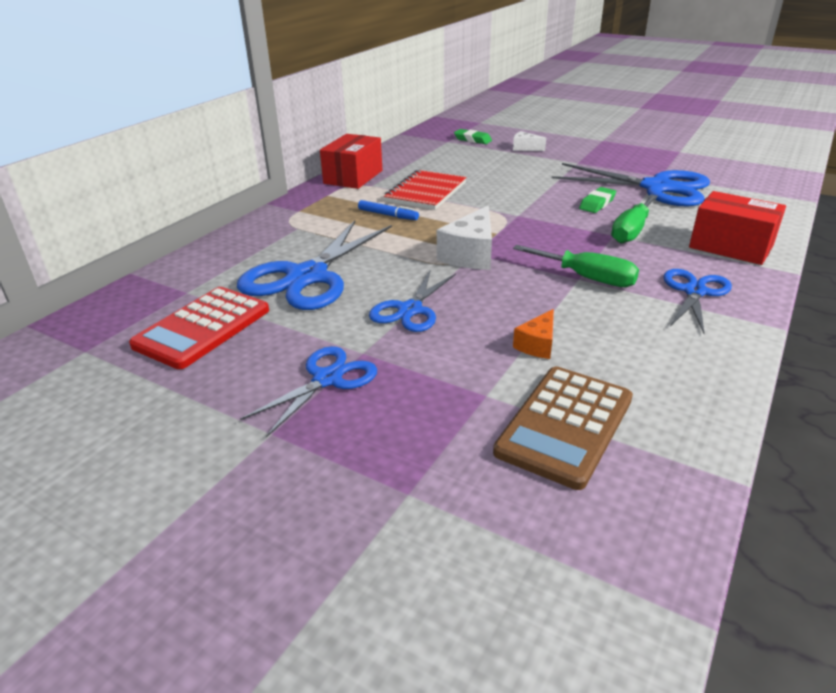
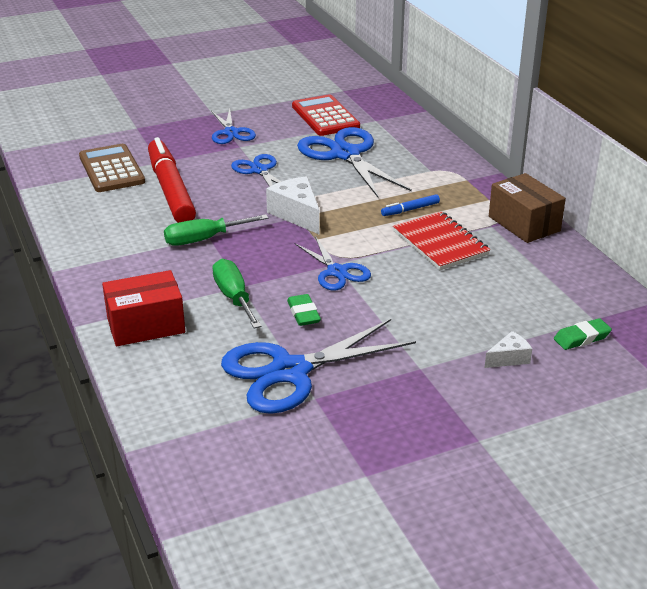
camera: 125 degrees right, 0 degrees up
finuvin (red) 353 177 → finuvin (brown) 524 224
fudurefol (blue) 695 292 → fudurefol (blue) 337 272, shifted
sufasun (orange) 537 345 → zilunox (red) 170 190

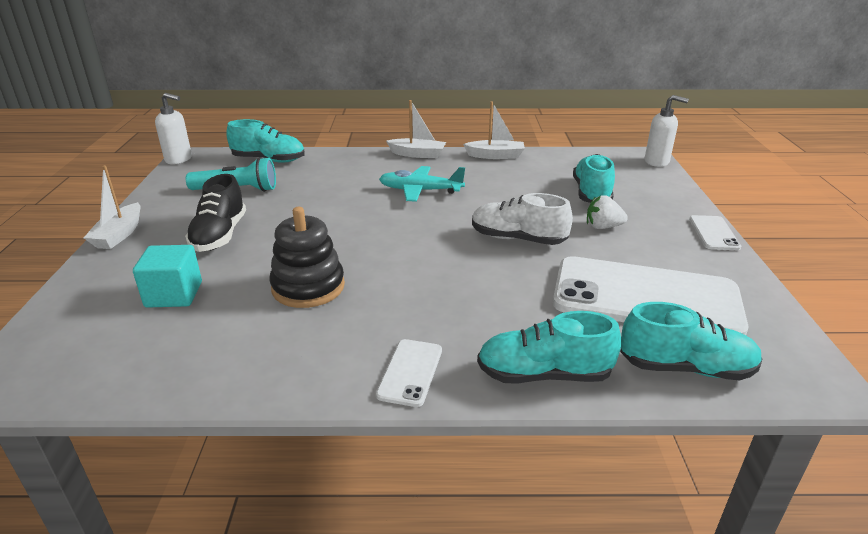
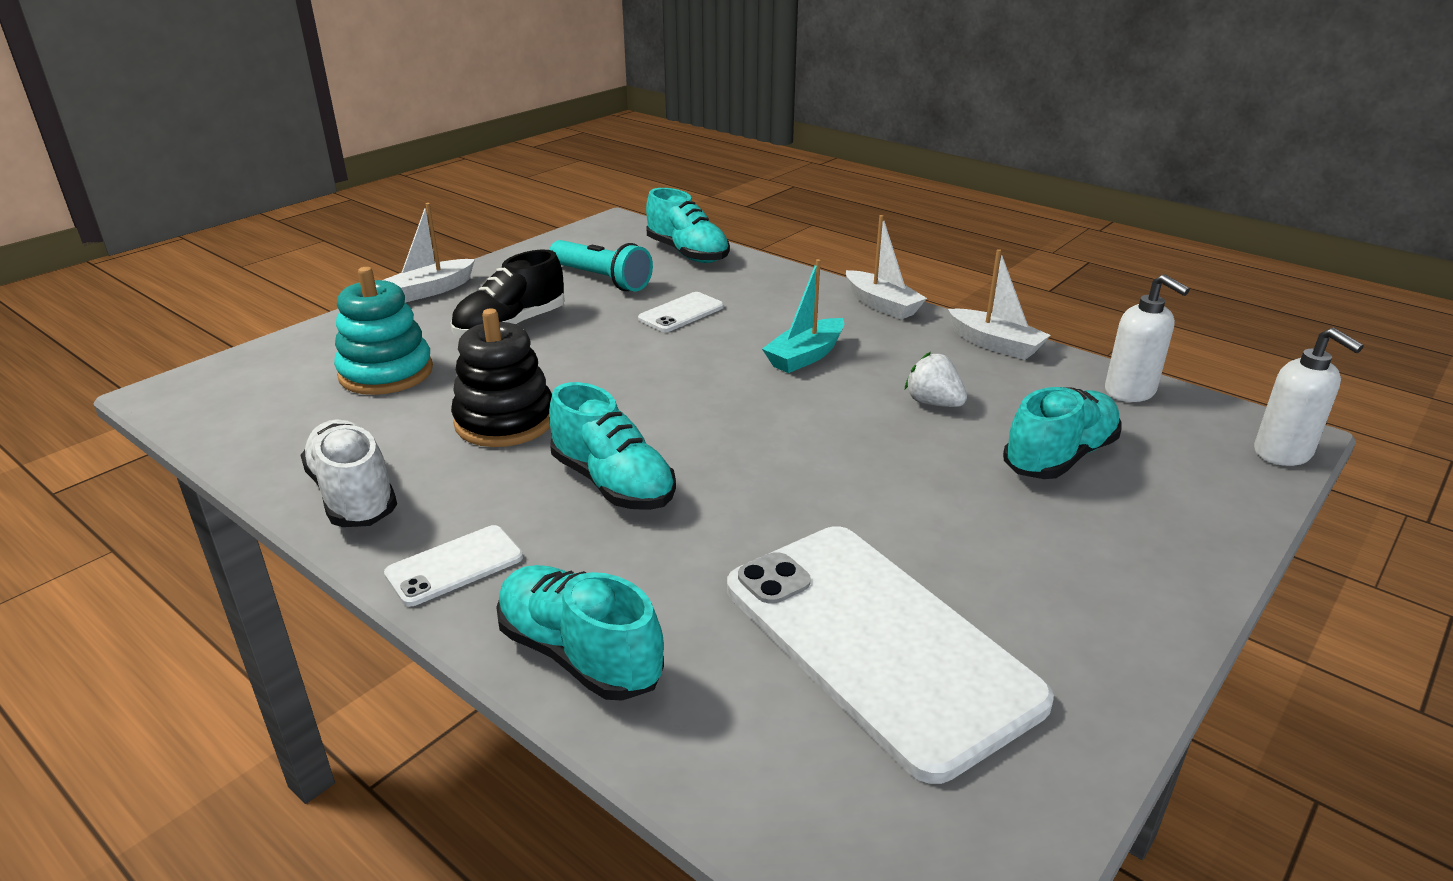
camera: 40 degrees right, 0 degrees up
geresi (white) 179 159 → geresi (white) 1130 392, shifted
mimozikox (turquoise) 420 191 → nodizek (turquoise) 805 356
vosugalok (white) 517 239 → vosugalok (white) 353 495, shifted
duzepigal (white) 603 227 → duzepigal (white) 933 403, shifted
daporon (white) 713 233 → daporon (white) 681 313, shifted
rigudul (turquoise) 174 294 → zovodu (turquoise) 386 373
vosugalok (turquoise) 685 368 → vosugalok (turquoise) 613 483, shifted

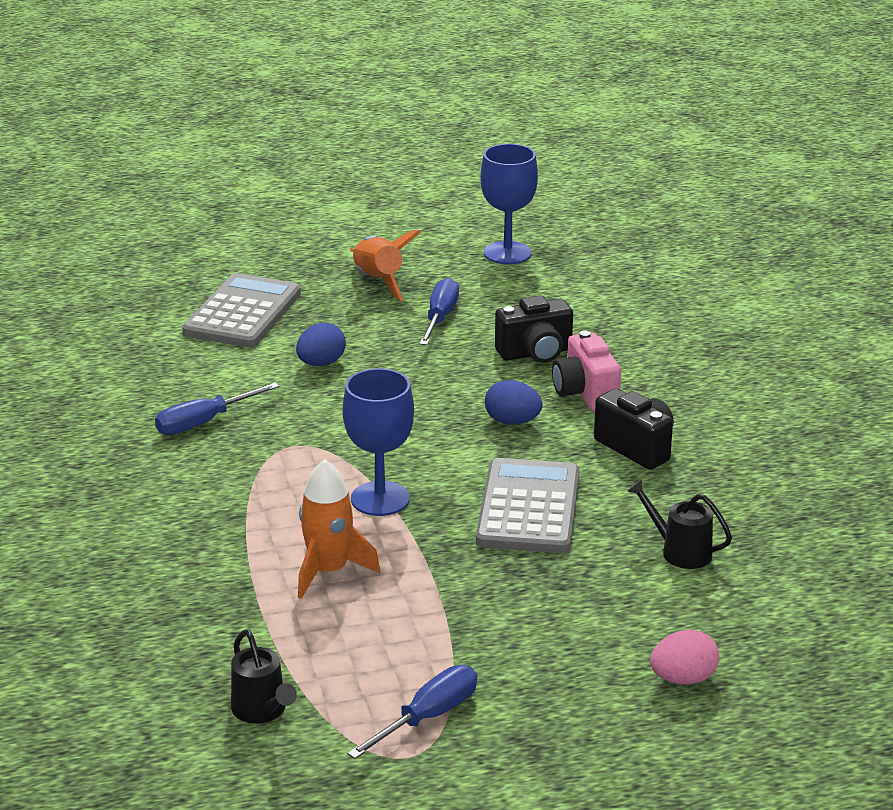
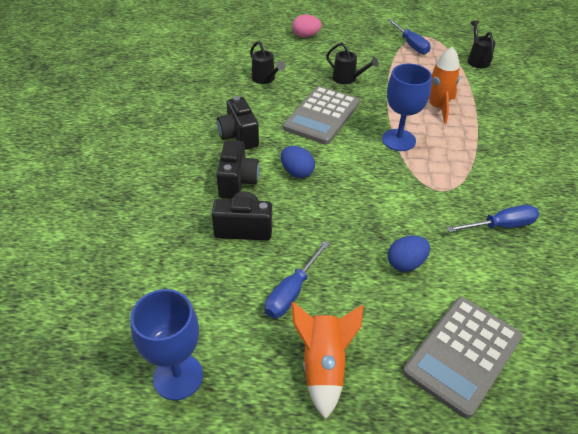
camera: 160 degrees left, 15 degrees up
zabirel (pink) 585 394 → zabirel (black) 237 182
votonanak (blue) 428 717 → votonanak (blue) 411 45, 90 degrees counterclockwise
- → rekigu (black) 348 79

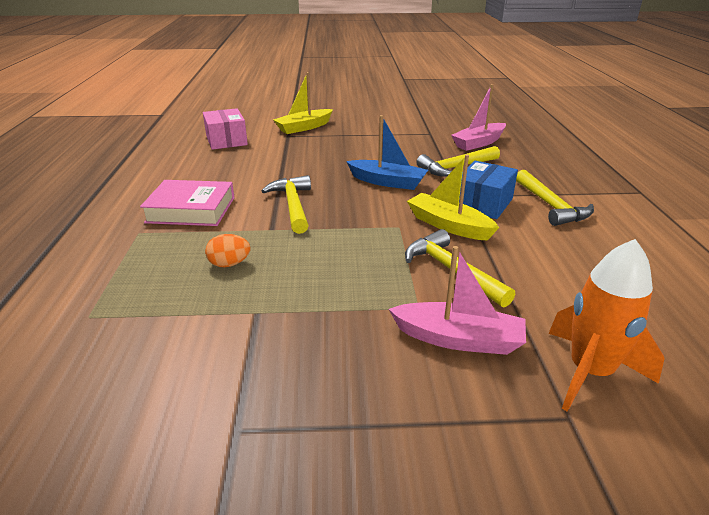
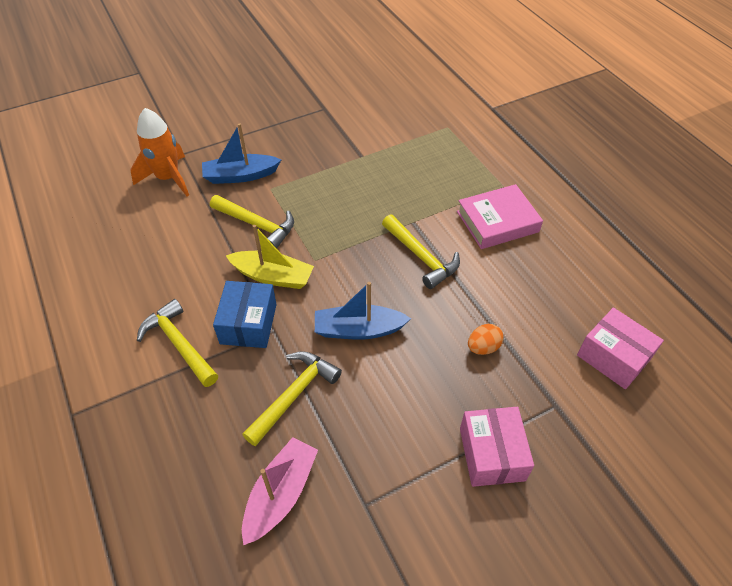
camera: 155 degrees right, 20 degrees up
nodizek (yellow) 304 127 → -
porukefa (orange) 229 264 → porukefa (orange) 483 347, shifted
nodizek (pink) 459 339 → nodizek (blue) 240 176
- → finuvin (pink) 491 454

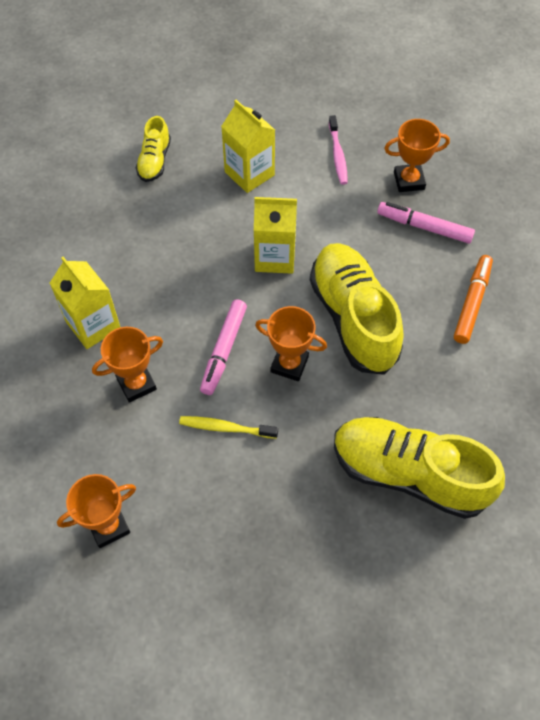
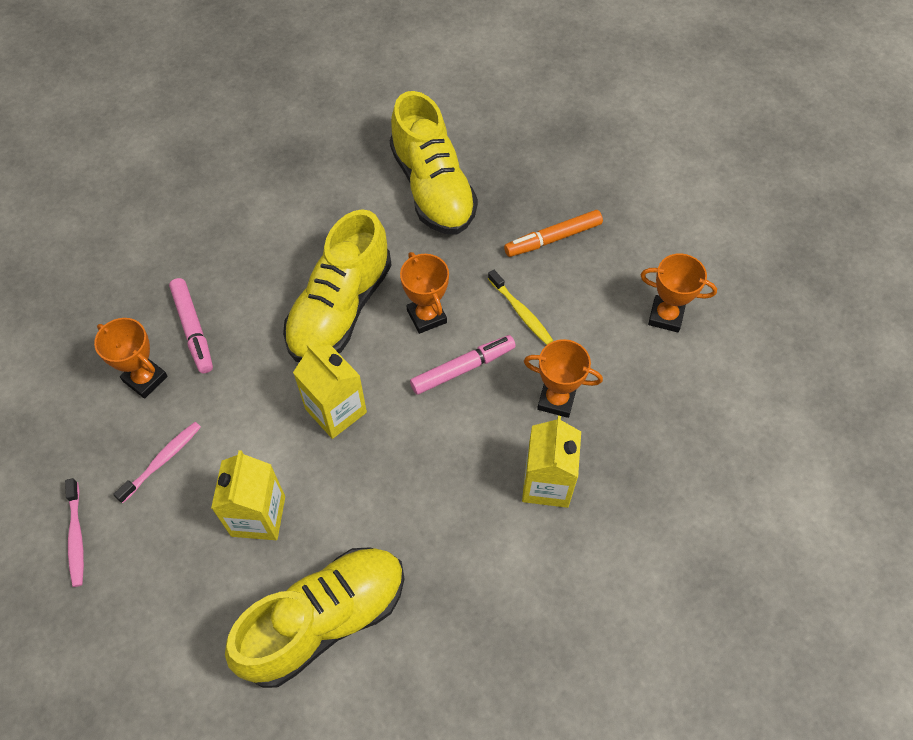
camera: 135 degrees left, 0 degrees up
vosugalok (yellow) 154 161 → vosugalok (yellow) 324 620, x2.02
zilunox (orange) 472 303 → zilunox (orange) 553 238, shifted
- → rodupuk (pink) 76 536

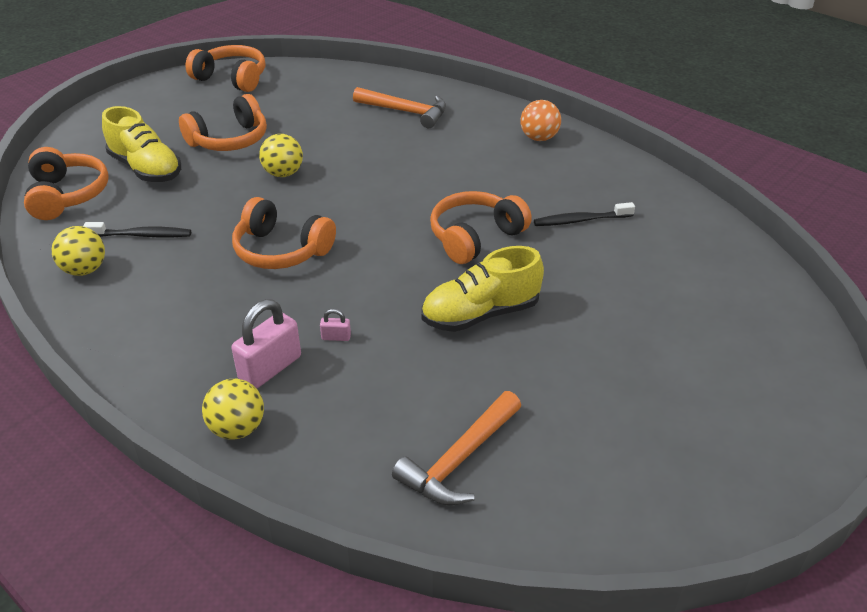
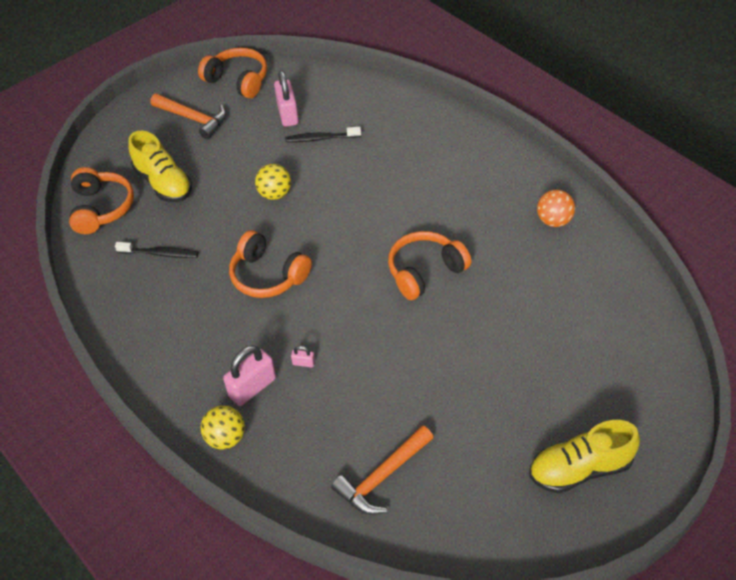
camera: 10 degrees right, 10 degrees up
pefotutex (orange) 406 112 → pefotutex (orange) 193 119, shifted
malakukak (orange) 229 140 → -
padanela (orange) 539 138 → padanela (orange) 554 221, shifted
rodupuk (black) 581 220 → rodupuk (black) 321 138, shifted
padanela (yellow) 85 270 → -
vosugalok (yellow) 480 314 → vosugalok (yellow) 580 469, shifted
- → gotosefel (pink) 288 114

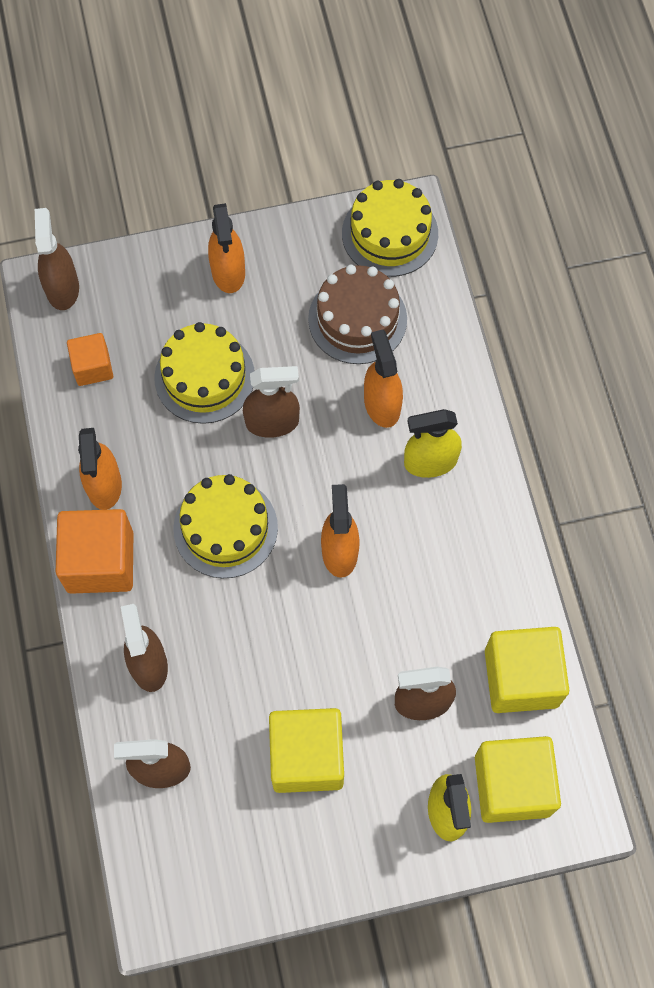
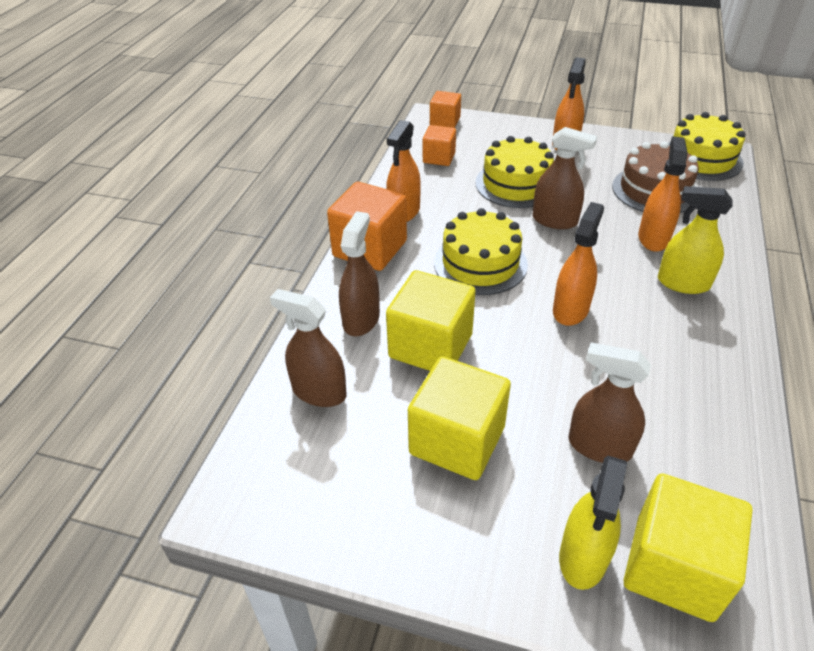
camera: 30 degrees right, 25 degrees down
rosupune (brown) 62 288 → rigudul (orange) 445 121
rigudul (yellow) 521 678 → rigudul (yellow) 430 346, shifted

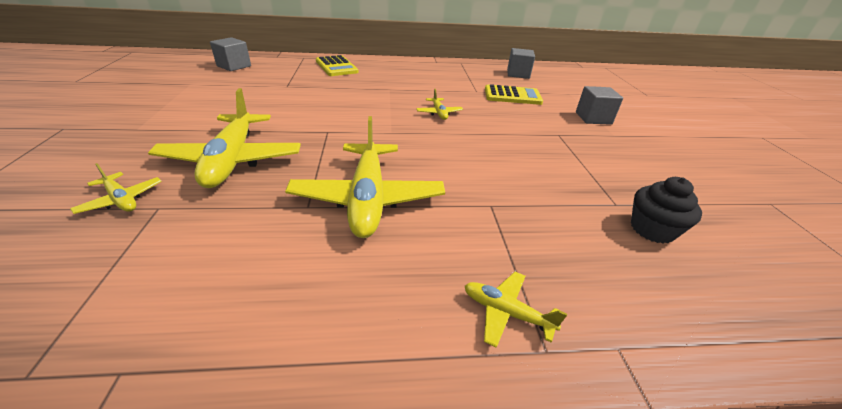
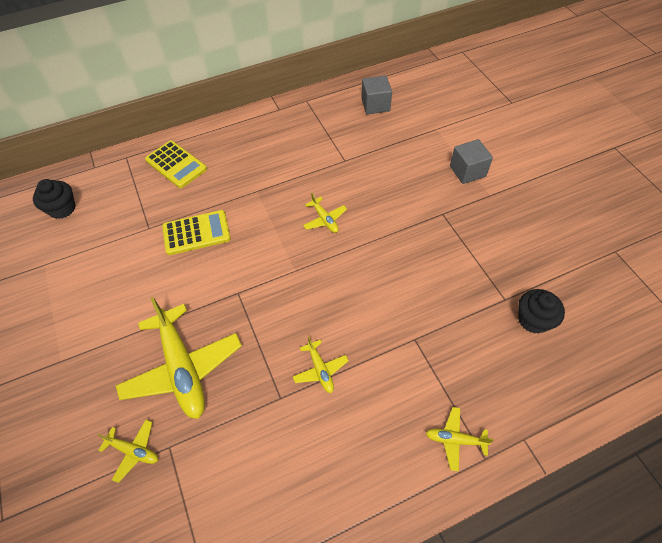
camera: 15 degrees left, 20 degrees up
rigudul (grey) 234 66 → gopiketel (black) 62 208
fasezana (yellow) 512 96 → fasezana (yellow) 196 233, shifted
mimozikox (yellow) 368 198 → mimozikox (yellow) 320 370, x0.46

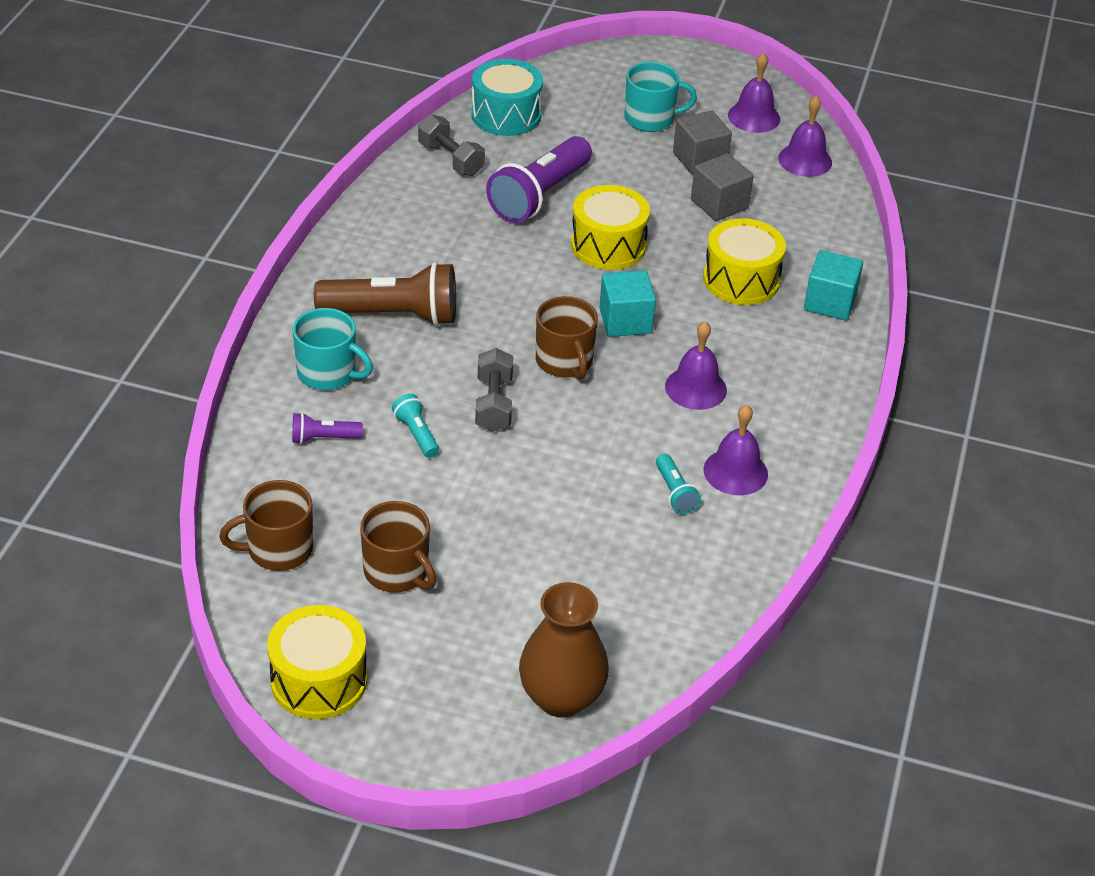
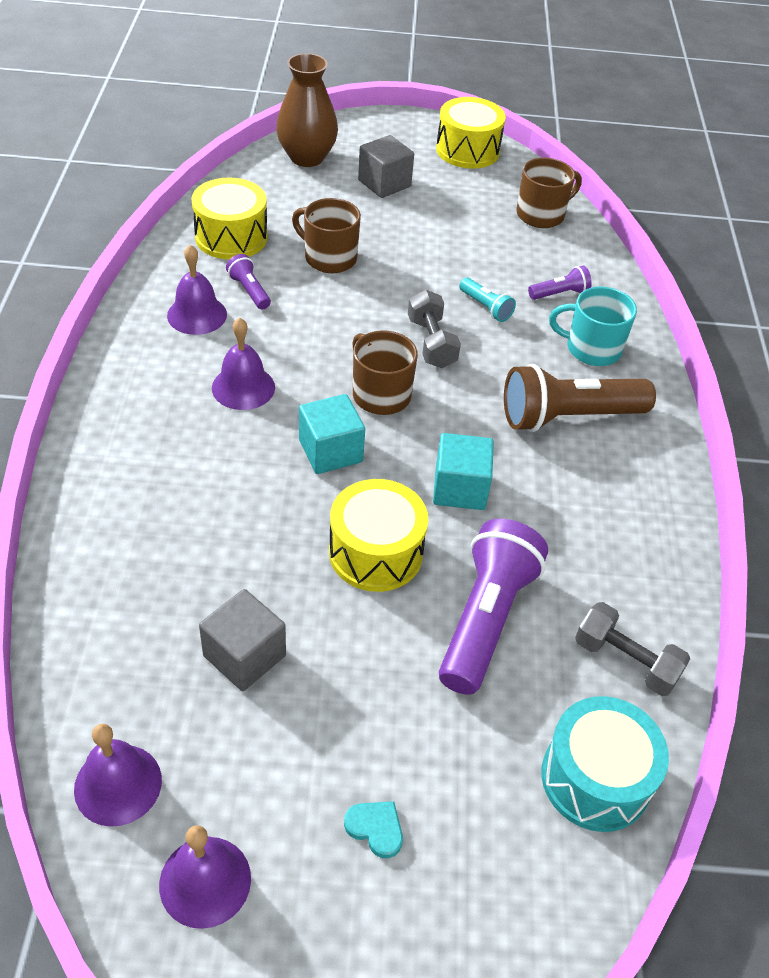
camera: 165 degrees right, 5 degrees up
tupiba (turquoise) 651 119 → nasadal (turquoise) 375 828
rigudul (grey) 700 159 → rigudul (grey) 384 183, shifted
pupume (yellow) 741 280 → pupume (yellow) 231 237, shifted
rigudul (turquoise) 830 302 → rigudul (turquoise) 460 488, shifted
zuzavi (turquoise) 675 492 → zuzavi (purple) 249 291
tupiba (brown) 397 572 → tupiba (brown) 329 258, shifted

